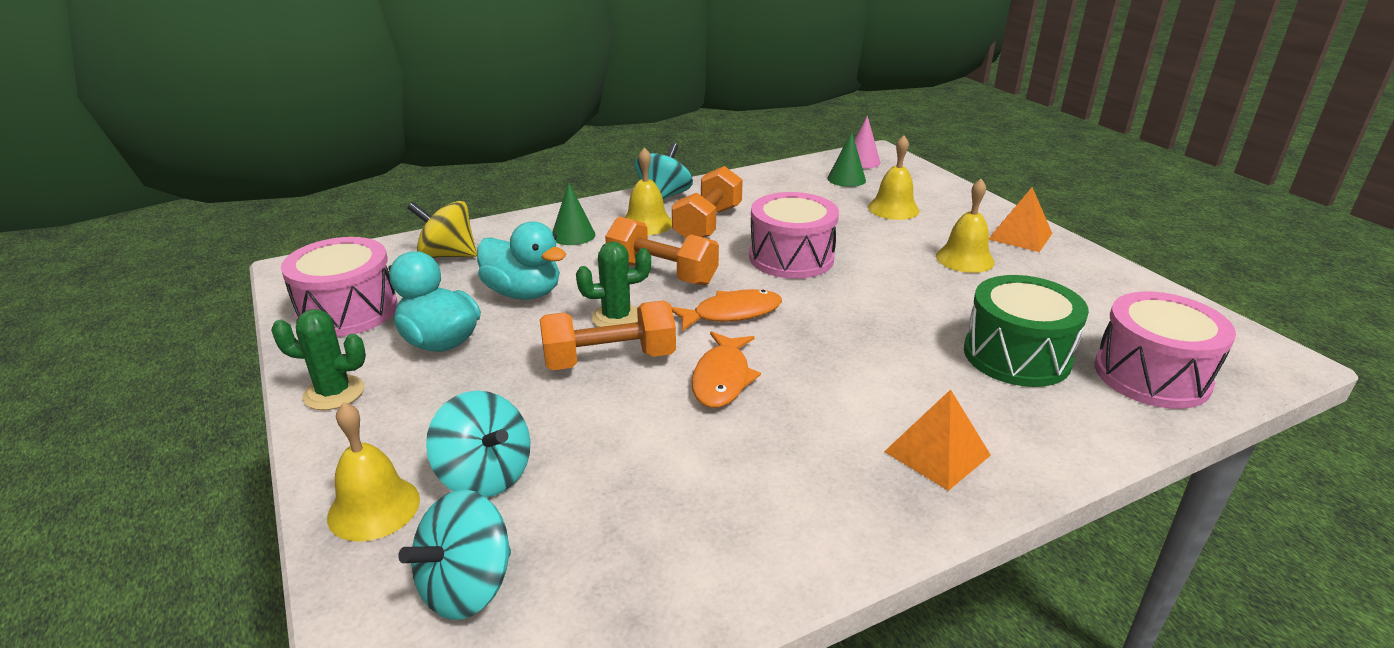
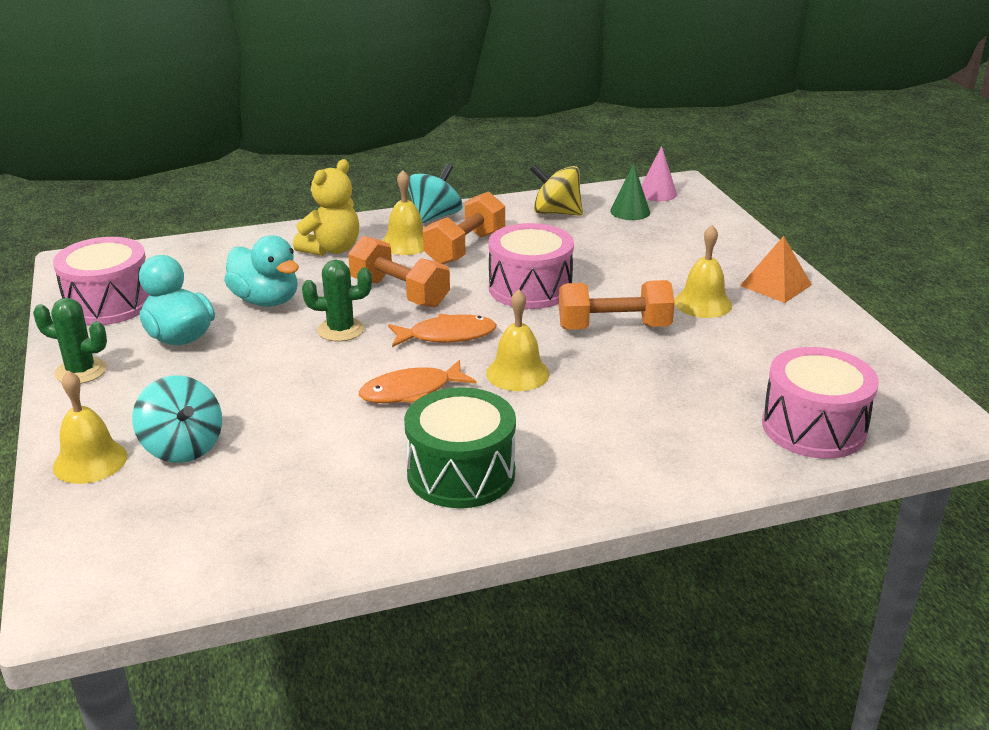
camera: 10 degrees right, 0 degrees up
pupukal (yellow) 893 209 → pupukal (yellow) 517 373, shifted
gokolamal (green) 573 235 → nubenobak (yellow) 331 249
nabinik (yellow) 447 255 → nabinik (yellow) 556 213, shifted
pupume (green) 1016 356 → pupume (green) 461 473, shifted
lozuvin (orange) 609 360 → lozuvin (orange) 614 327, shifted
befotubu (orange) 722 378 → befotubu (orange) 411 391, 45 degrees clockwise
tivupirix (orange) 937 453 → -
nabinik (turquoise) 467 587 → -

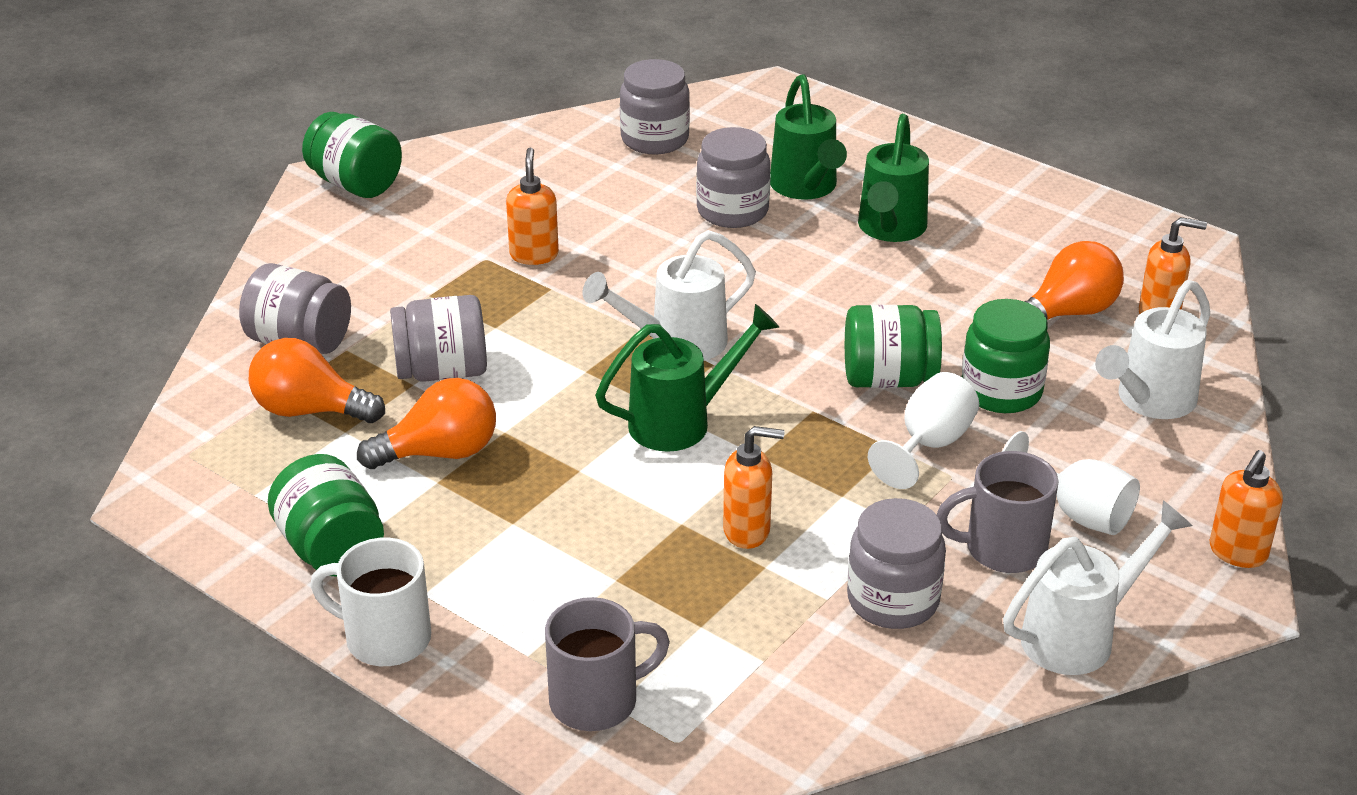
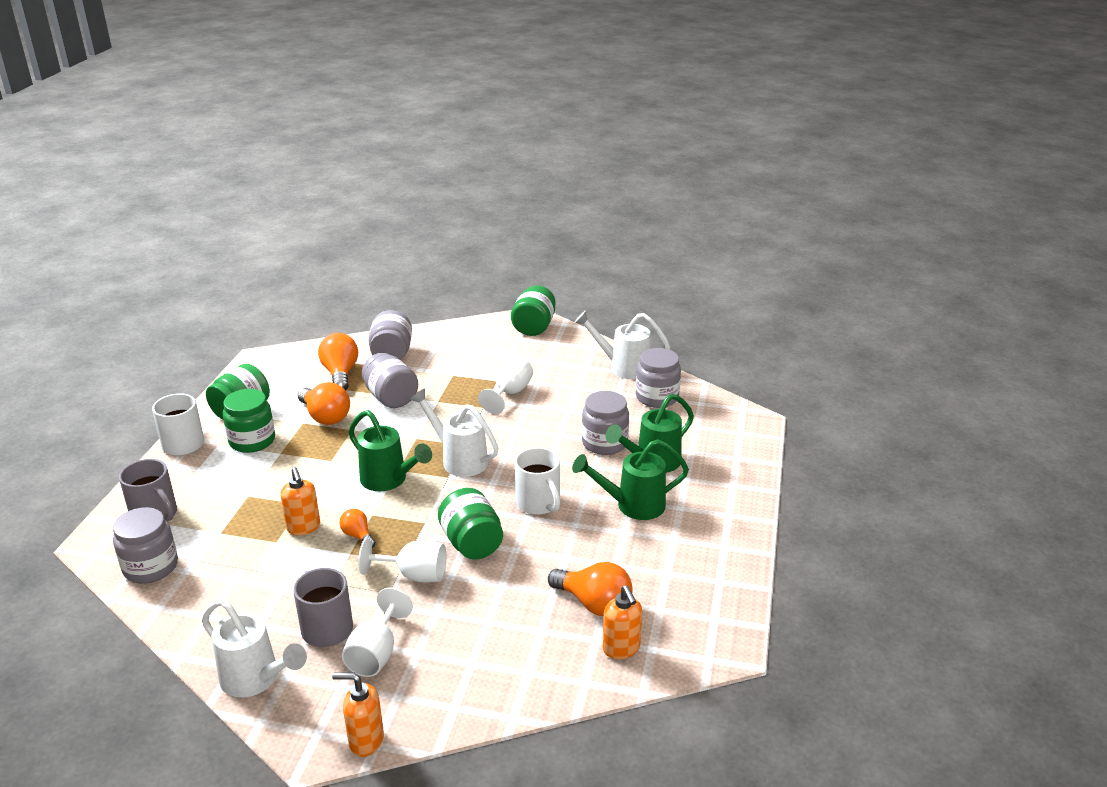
camera: 65 degrees right, 5 degrees down
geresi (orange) 534 255 → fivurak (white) 510 393
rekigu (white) 1149 401 → rekigu (white) 623 367, shifted
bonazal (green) 1001 391 → bonazal (green) 252 441, shifted
bonazal (grey) 893 600 → bonazal (grey) 151 567, shifted
- → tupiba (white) 538 503
- → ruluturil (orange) 358 536

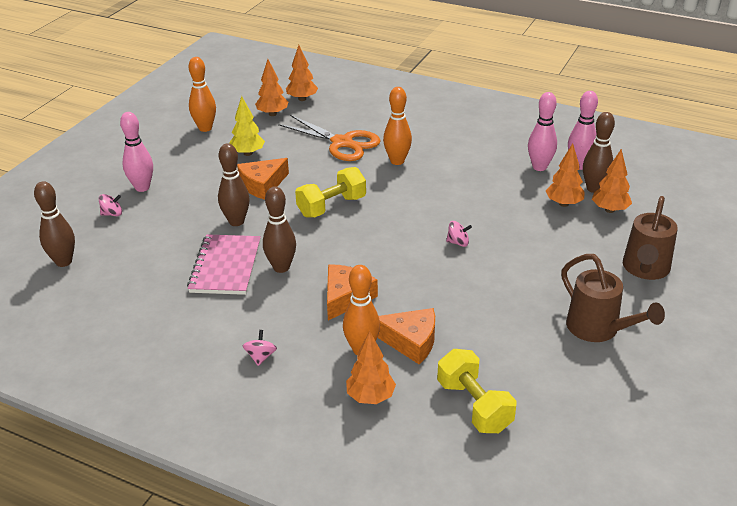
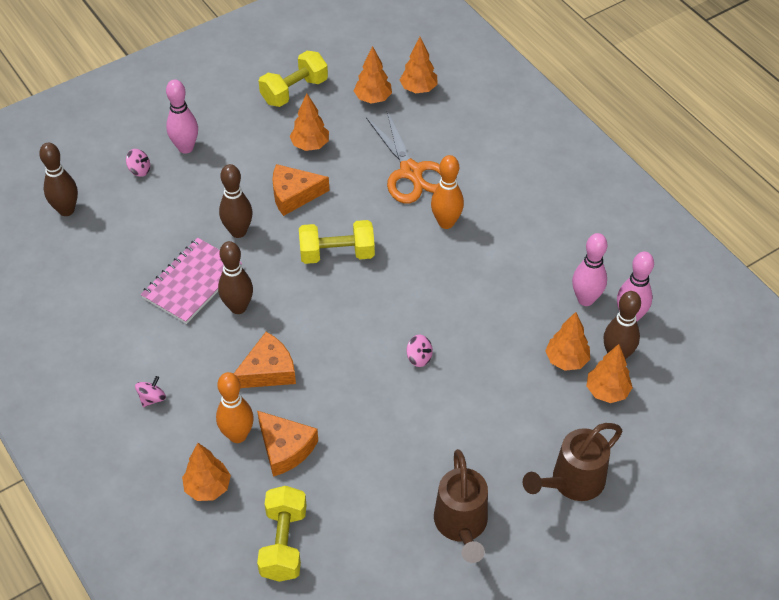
camera: 30 degrees right, 15 degrees up
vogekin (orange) 205 128 → lozuvin (yellow) 294 91
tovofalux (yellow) 248 153 → tovofalux (orange) 310 145

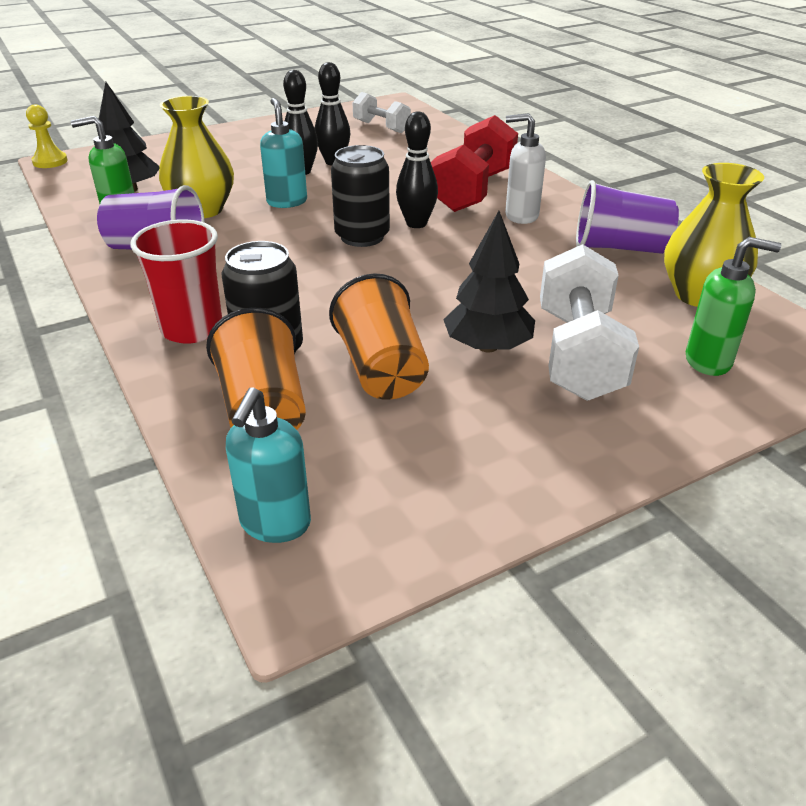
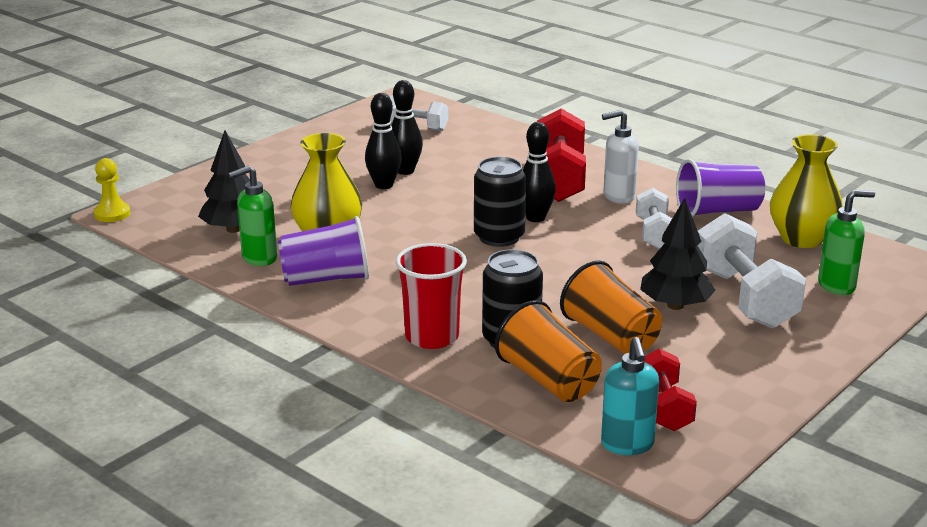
camera: 20 degrees left, 10 degrees down
geresi (turquoise) 287 202 → -
- → lozuvin (white) 654 234
- → lozuvin (red) 664 407

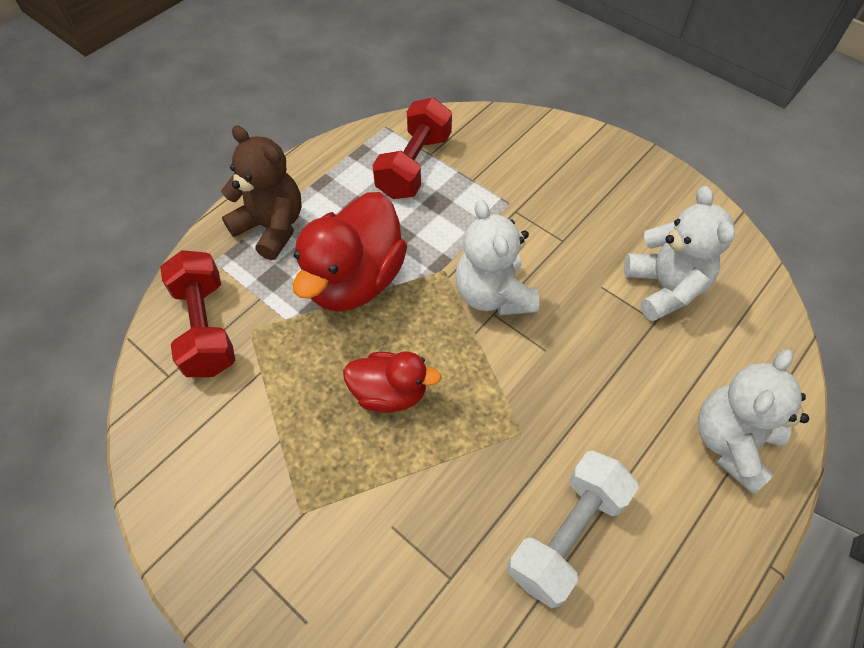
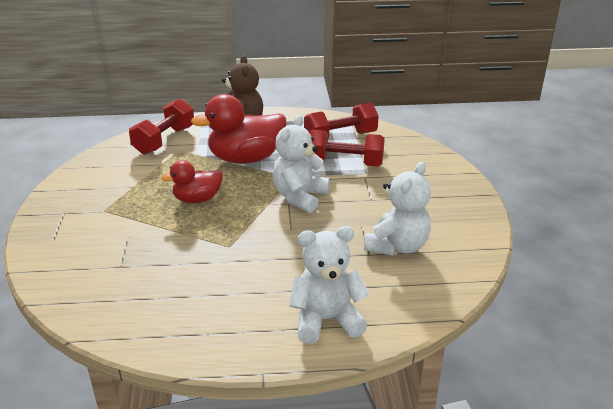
camera: 45 degrees right, 25 degrees down
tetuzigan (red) 389 393 → tetuzigan (red) 197 199, 105 degrees clockwise
lozuvin (white) 567 535 → -
- → lozuvin (red) 345 163

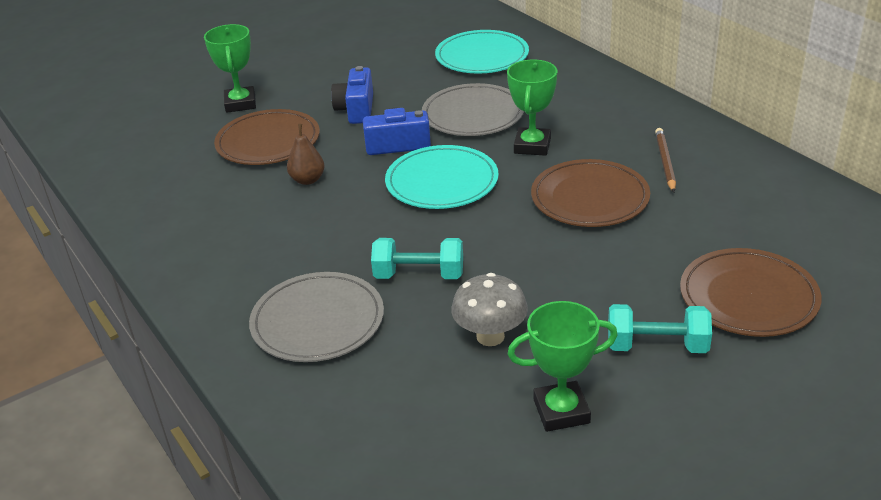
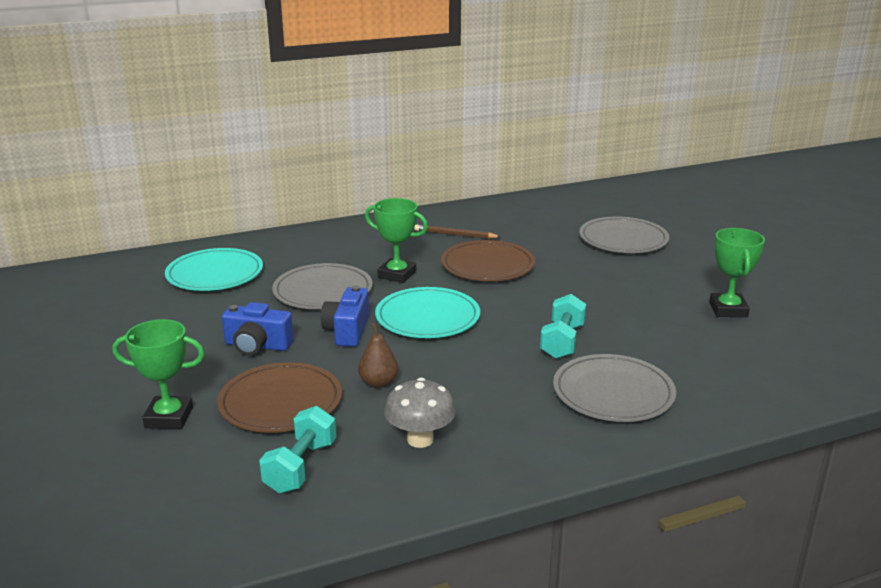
camera: 80 degrees left, 10 degrees down
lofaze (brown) 748 297 → lofaze (grey) 623 239
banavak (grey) 490 336 → banavak (grey) 420 439, shifted
lozuvin (turquoise) 657 346 → lozuvin (turquoise) 300 467, shifted

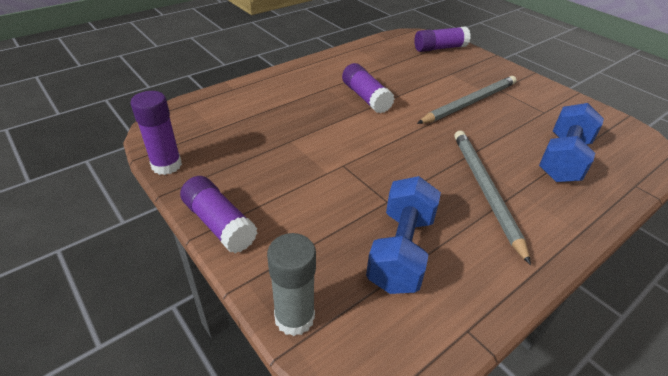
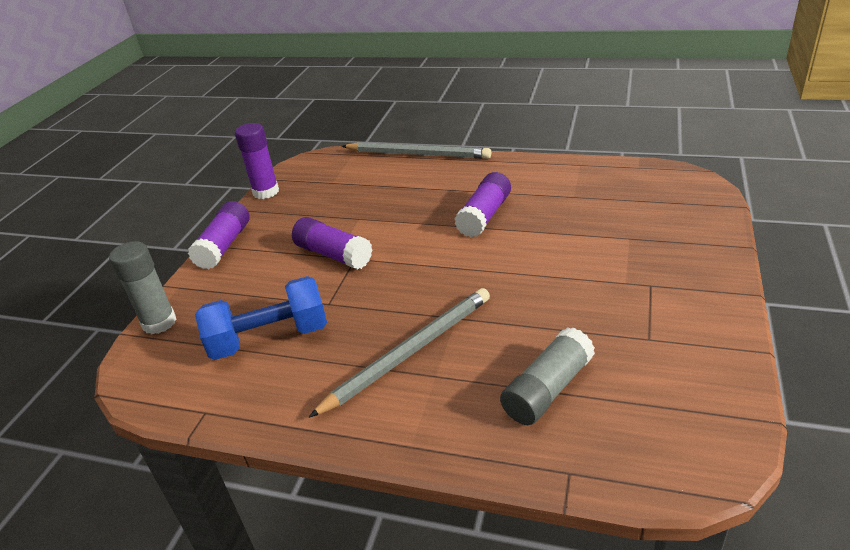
camera: 60 degrees right, 5 degrees down
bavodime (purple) 439 48 → bavodime (purple) 333 255, shifted
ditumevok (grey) 469 102 → ditumevok (grey) 418 154, shifted
lozuvin (blue) 563 159 → bavodime (grey) 547 389

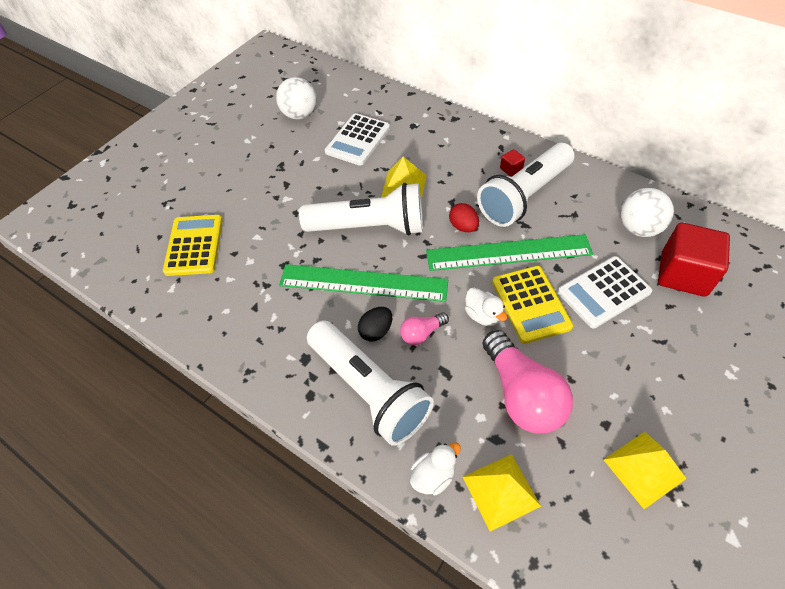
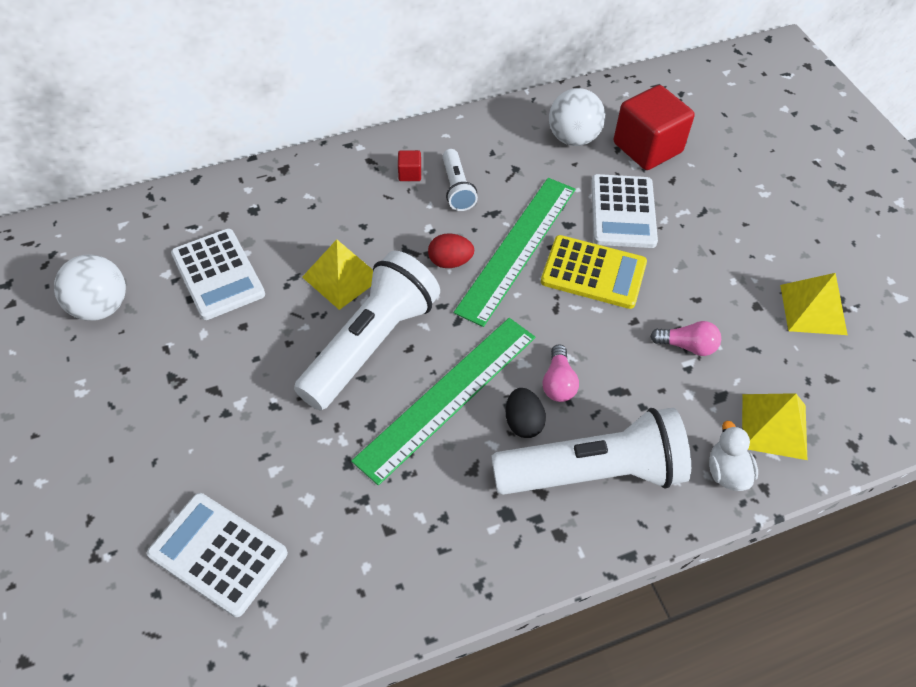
camera: 60 degrees left, 0 degrees up
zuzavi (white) 524 196 → zuzavi (white) 457 188, x0.49
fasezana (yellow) 194 245 → fasezana (white) 218 553
tetuzigan (white) 483 315 → -
ruluturil (pink) 521 394 → ruluturil (pink) 687 346, x0.48

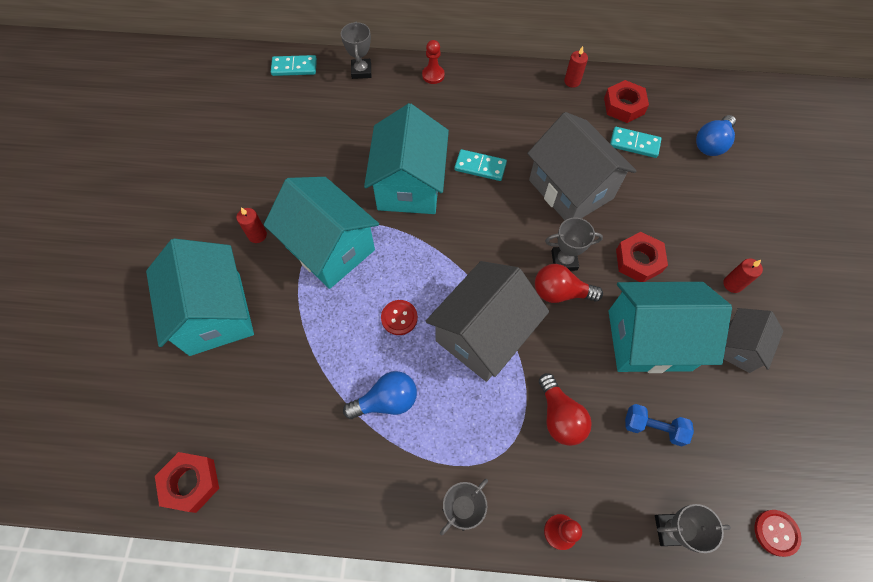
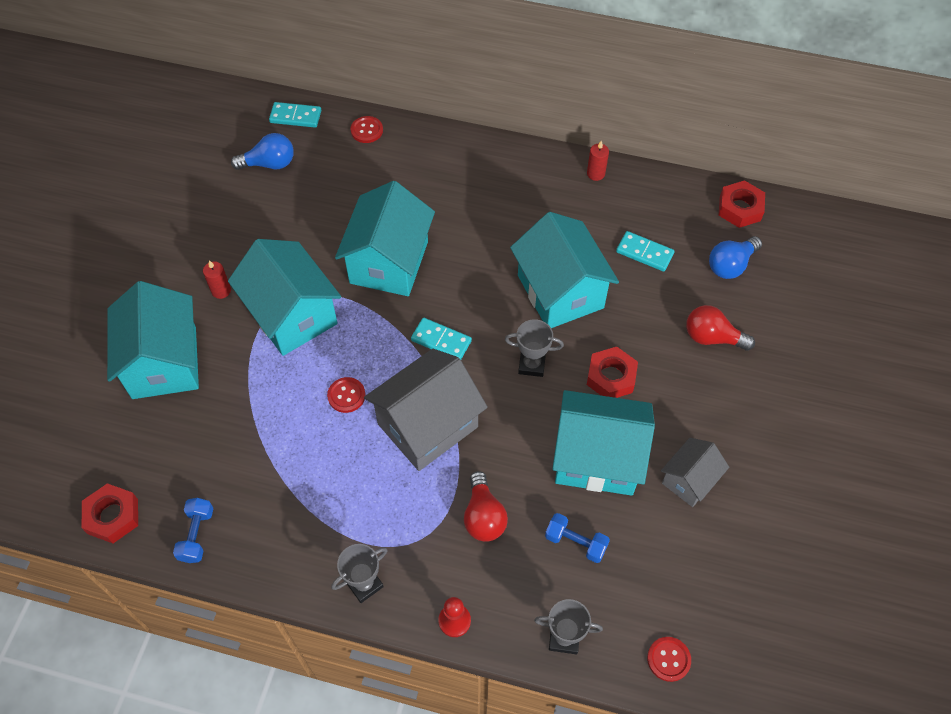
camera: 10 degrees right, 5 degrees down
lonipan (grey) 361 71 → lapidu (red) 367 130
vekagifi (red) 433 75 → -
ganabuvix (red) 623 106 → ganabuvix (red) 740 208, shifted
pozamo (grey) 571 189 → pozamo (turquoise) 560 291
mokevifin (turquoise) 480 167 → mokevifin (turquoise) 441 341, shifted
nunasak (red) 732 284 → -
ruluturil (red) 560 292 → ruluturil (red) 712 337, shifted
ruluturil (blue) 386 401 → ruluturil (blue) 269 164, shifted
- → lozuvin (blue) 196 535

